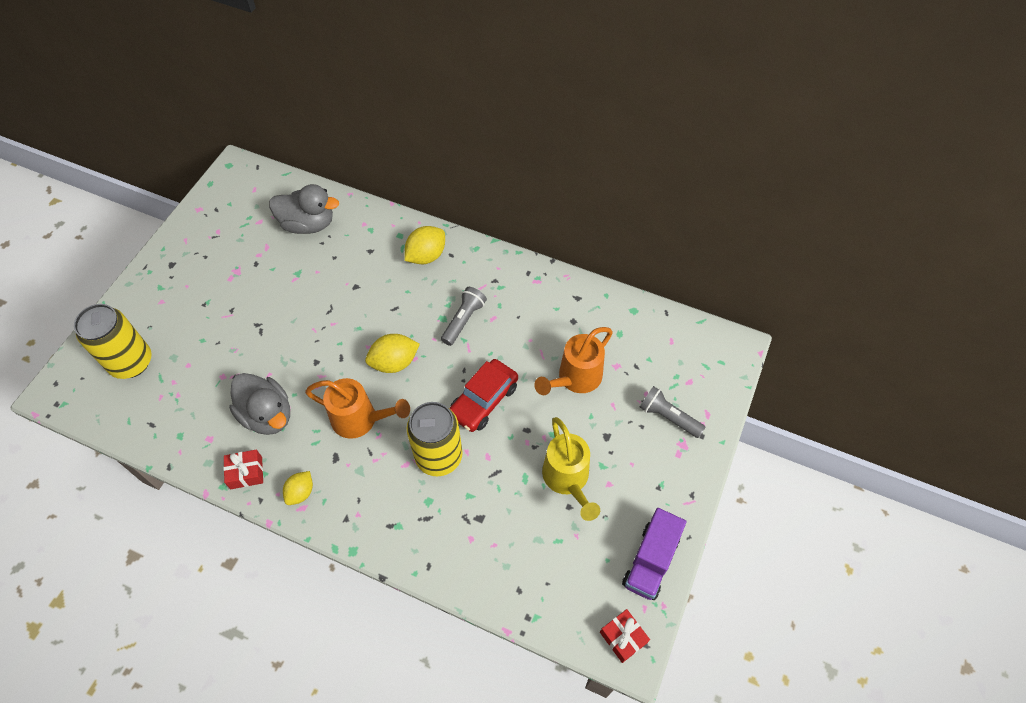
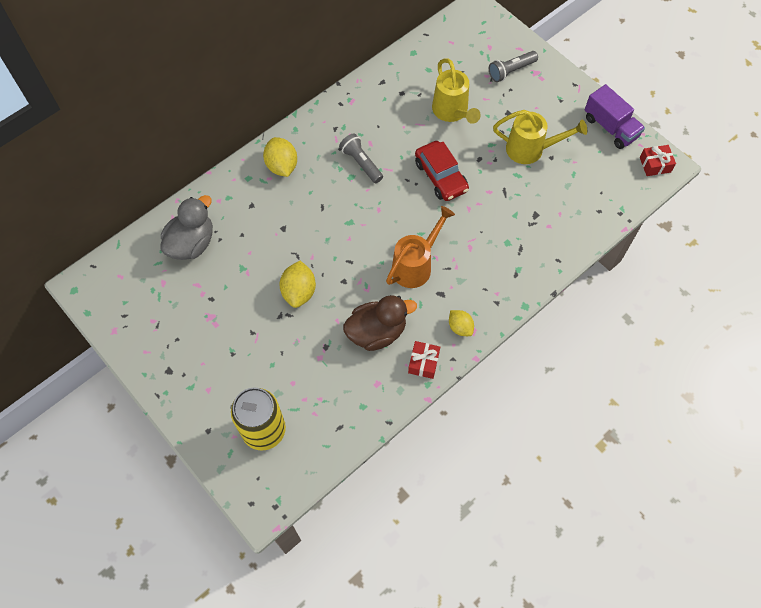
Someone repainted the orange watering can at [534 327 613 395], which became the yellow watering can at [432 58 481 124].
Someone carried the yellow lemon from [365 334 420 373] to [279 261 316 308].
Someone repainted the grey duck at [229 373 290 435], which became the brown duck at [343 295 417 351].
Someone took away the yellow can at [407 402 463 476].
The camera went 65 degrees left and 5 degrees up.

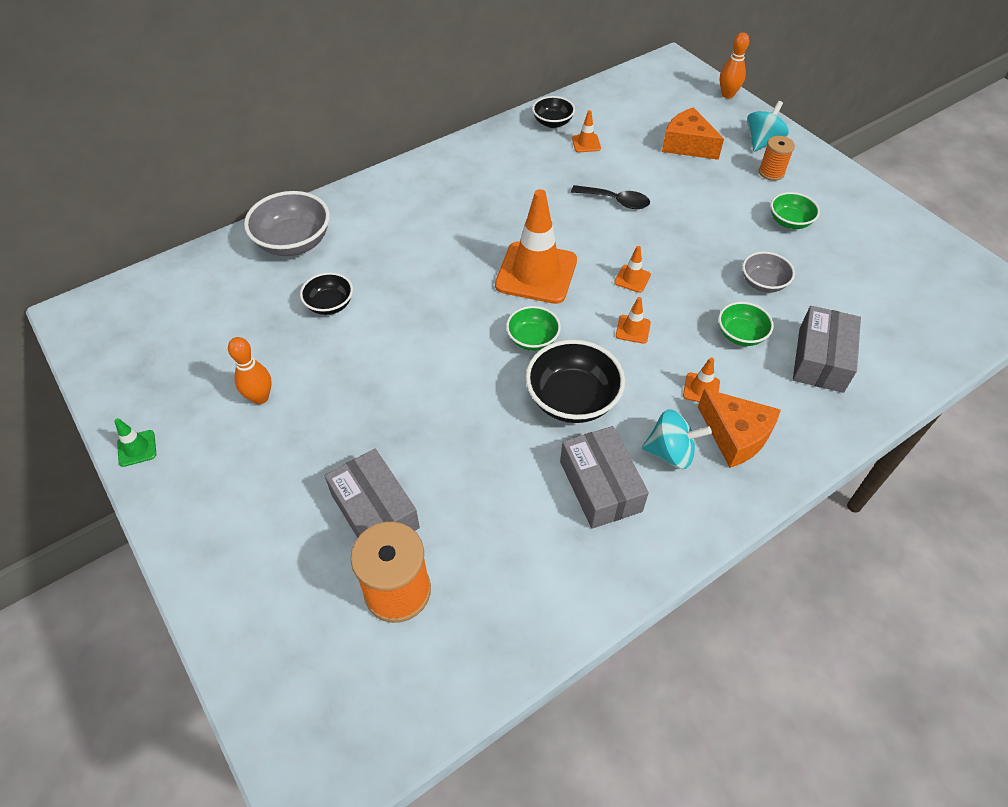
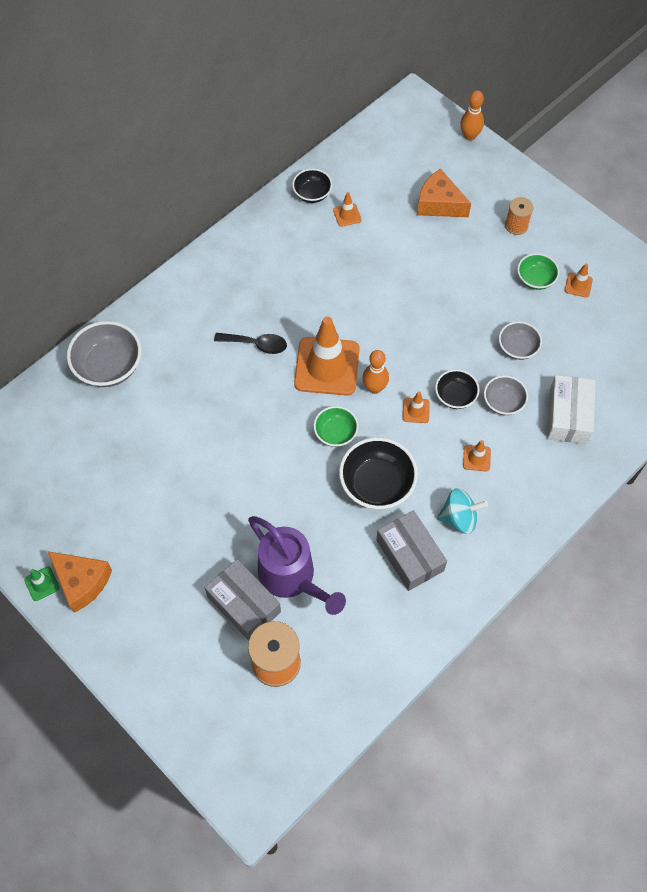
Someone took away the turquoise spinning top at [747 101 789 151].
Someone carried the black spoon from [571 185 650 209] to [214 333 287 354].
Someone carried the orange traffic cone from [614 246 651 293] to [565 263 593 298].
Someone carried the black bowl from [300 272 353 315] to [435 369 480 409].
Someone repainted the green bowl at [718 302 774 346], which became the grey bowl at [484 375 528 415].
Someone repainted the grey box at [793 306 861 393], which became the white box at [547 375 595 444].
Someone carried the orange bowling pin from [228 337 272 404] to [362 350 389 394].
Someone carried the orange cheese from [698 388 781 468] to [48 551 112 613].
Someone put down the purple watering can at [248 516 346 615].
The camera went 10 degrees left and 10 degrees up.

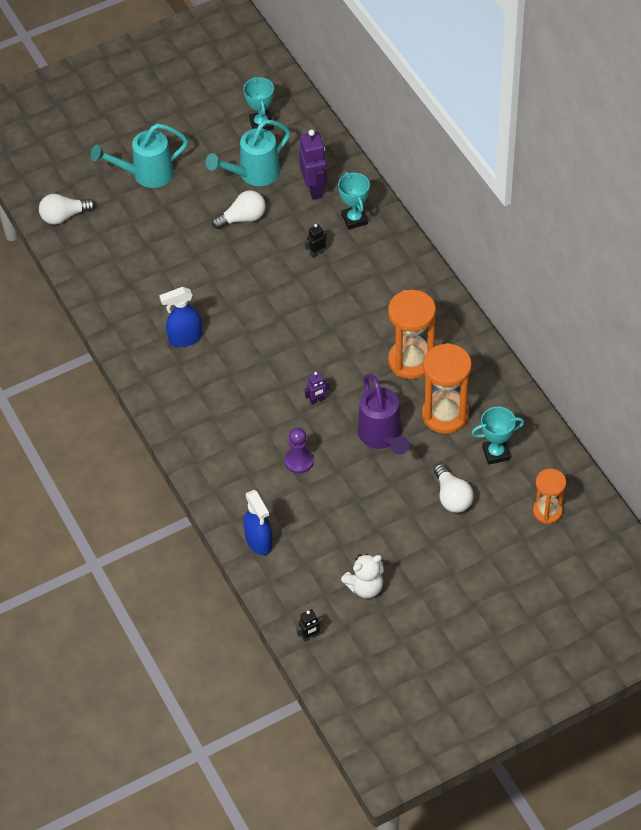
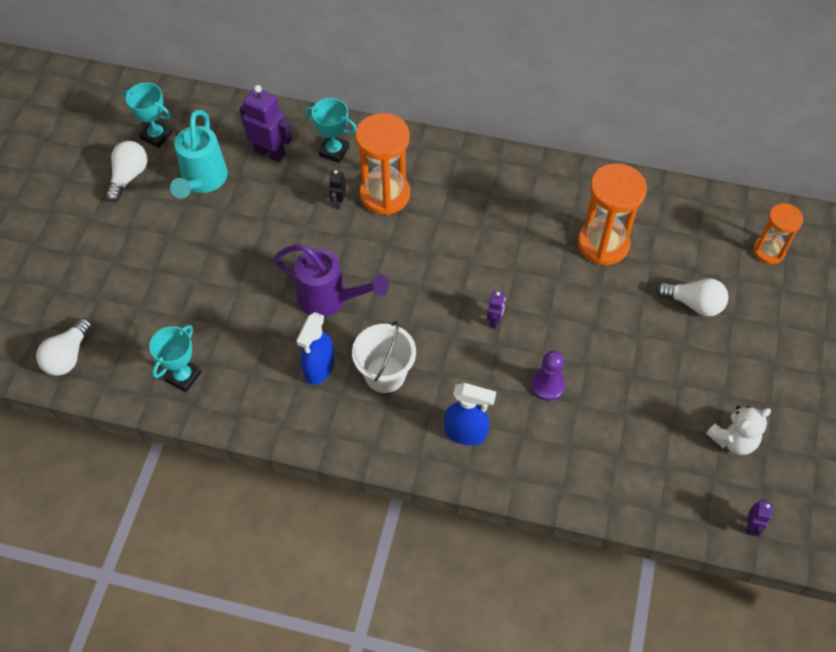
Someone took away the turquoise watering can at [90 123 188 188].
Someone carried the white light bulb from [212 190 266 229] to [105 141 148 202].
Someone carried the orange hourglass from [388 290 436 379] to [355 113 410 215].
Someone carried the purple watering can from [358 374 410 455] to [274 244 389 317].
Someone carried the turquoise trophy from [471 407 524 465] to [149 325 201 392].
Someone carried the blue spray bottle from [243 490 272 555] to [444 383 496 445].
Someone rotated the white teddy bear at [341 554 384 598] by 45 degrees clockwise.
Someone repainted the black robot at [297 609 323 642], which became the purple robot at [747 500 773 536].
Someone put down the white bucket at [352 321 416 393].
The camera went 50 degrees left and 5 degrees up.

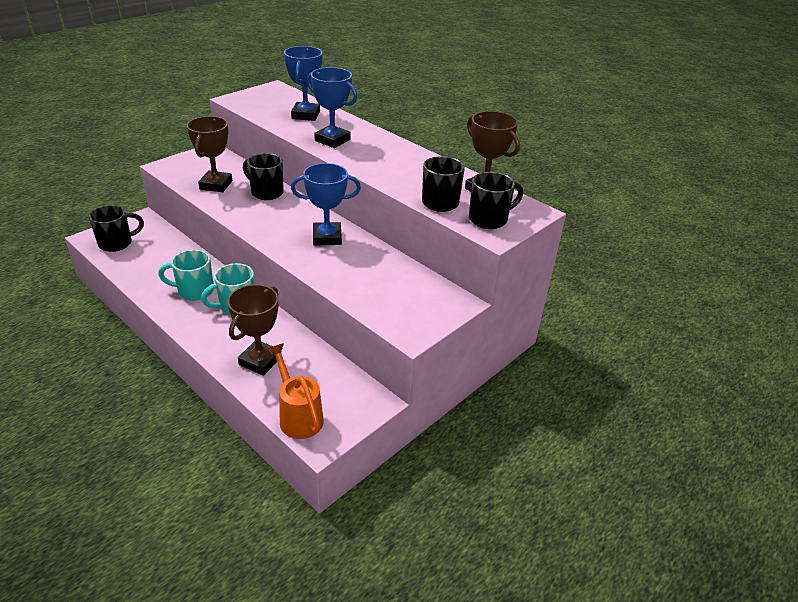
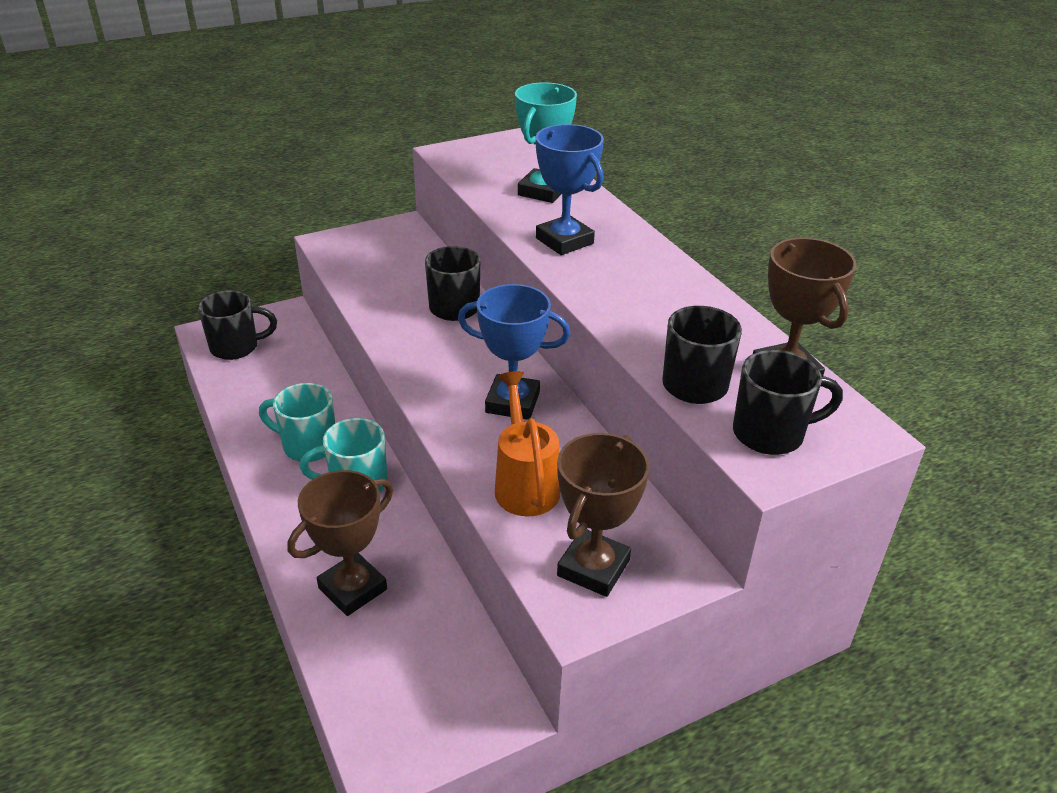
Someone repainted the blue trophy at [284 46 323 121], which became the turquoise trophy at [515 82 577 203].
Someone carried the brown trophy from [187 116 232 192] to [557 433 650 597].
Someone carried the orange watering can from [267 343 324 439] to [495 371 560 516].
The camera went 20 degrees right and 0 degrees up.

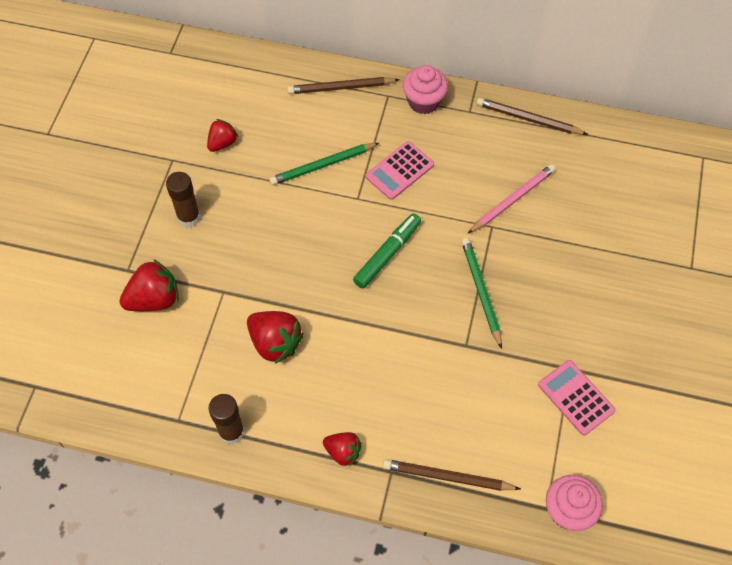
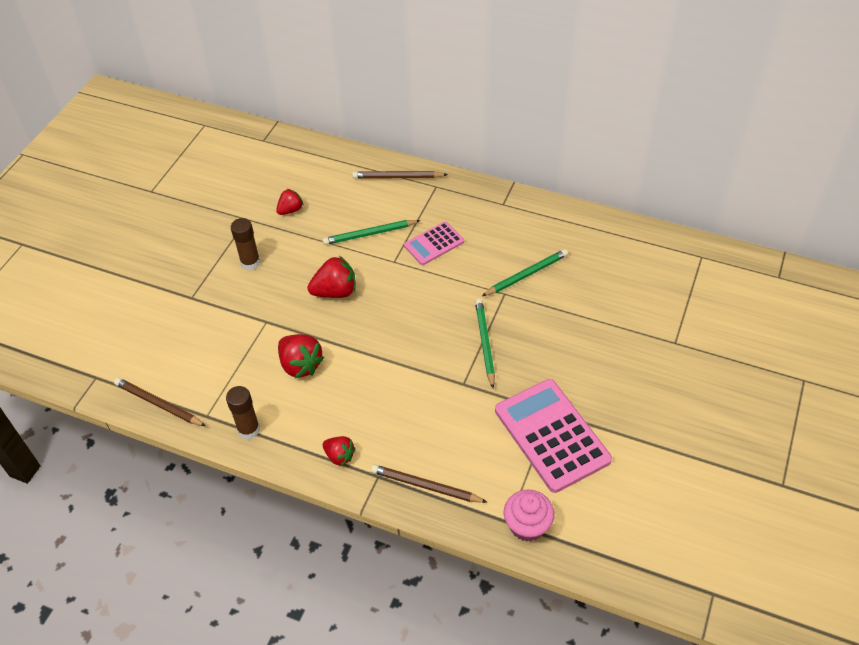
Someone took away the pink cupcake at [403 65 448 114].
Someone carried the brown pencil from [477 98 587 135] to [114 378 206 426].
Someone repainted the pink pencil at [467 164 556 234], which became the green pencil at [482 249 568 296].
Someone took away the green marker at [353 213 421 289].
Someone carried the red strawberry from [119 259 179 311] to [308 256 356 298].
Someone scaled the pink calculator at [538 360 615 436] by 1.81.
The camera went 10 degrees right and 10 degrees down.

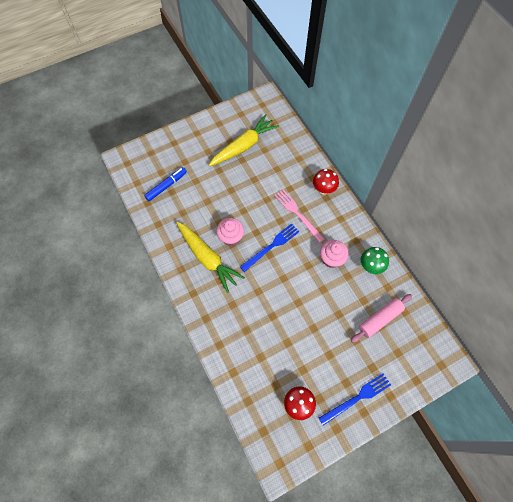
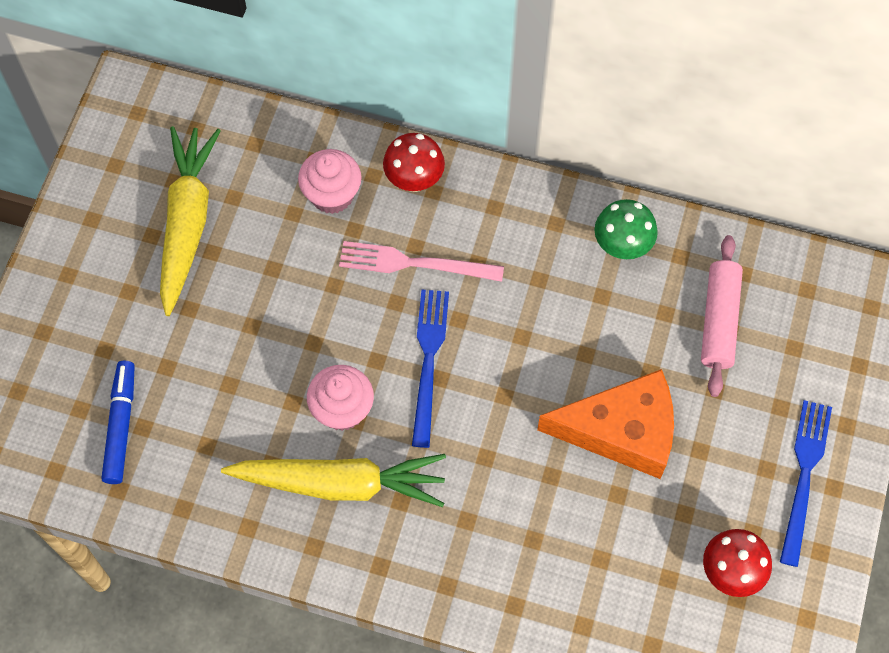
Someone carried the pink cupcake from [320 240 349 268] to [298 149 362 214].
Someone put down the orange cheese at [537 369 674 479].
The camera went 45 degrees left and 0 degrees up.

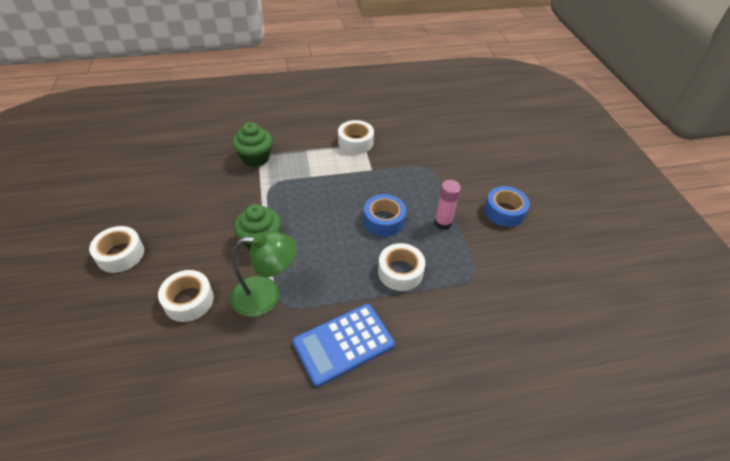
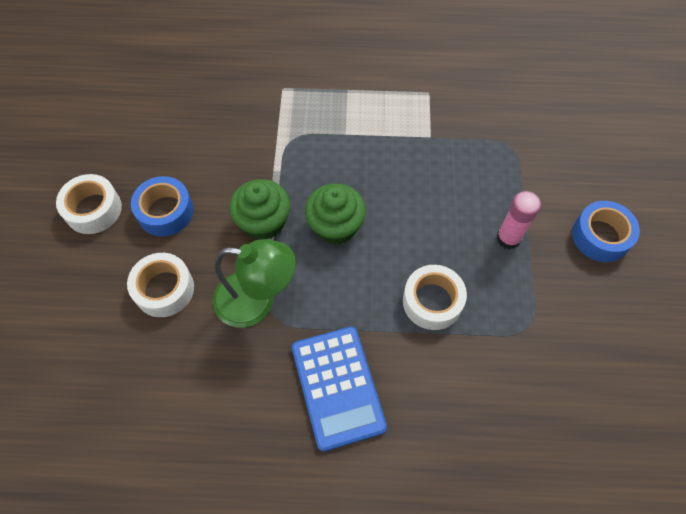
Someone took away the white tape at [338 120 374 154].
Someone carried the green cupcake from [232 122 273 167] to [305 183 366 245].
Someone carried the blue tape from [364 194 406 236] to [131 176 194 236].
Someone rotated the blue calculator at [292 304 395 387] by 90 degrees counterclockwise.
The camera went 15 degrees right and 15 degrees up.

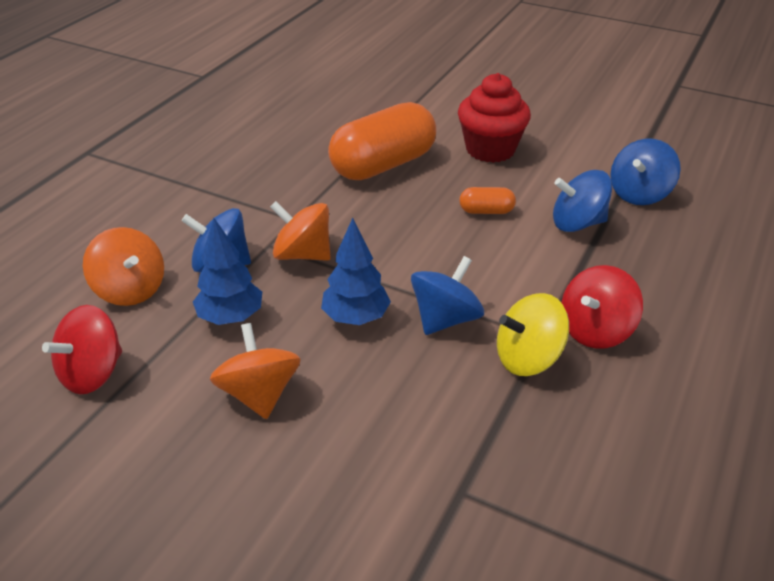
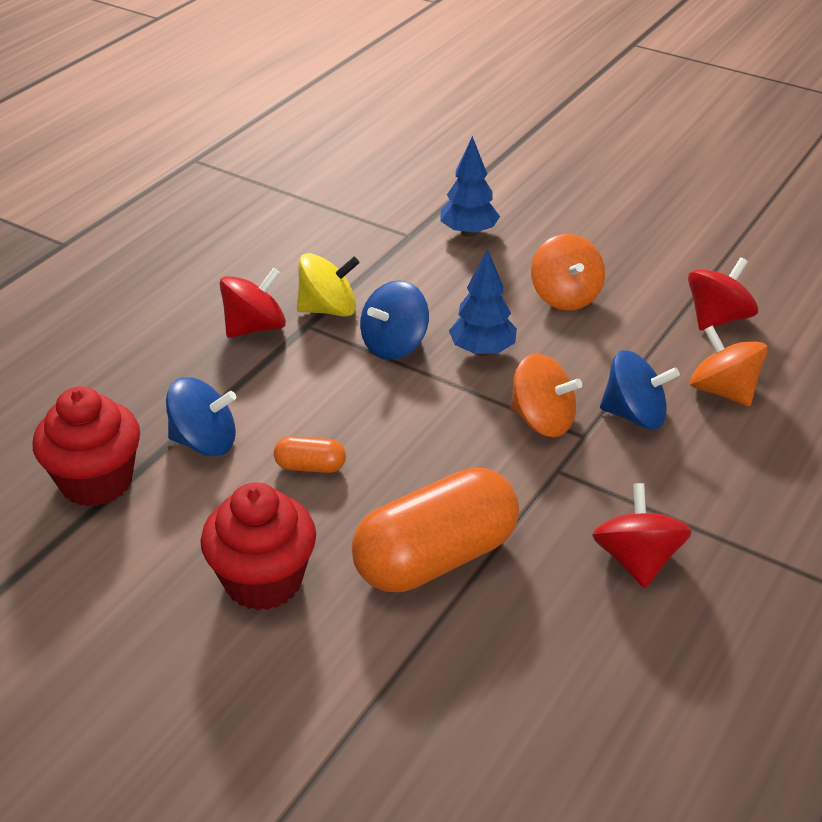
Someone swapped the blue spinning top at [610 139 681 205] for the red cupcake at [33 386 140 507].
Someone carried the blue tree from [193 218 262 325] to [440 136 500 237].
Someone put down the red spinning top at [592 483 692 588].
The camera went 175 degrees left and 0 degrees up.

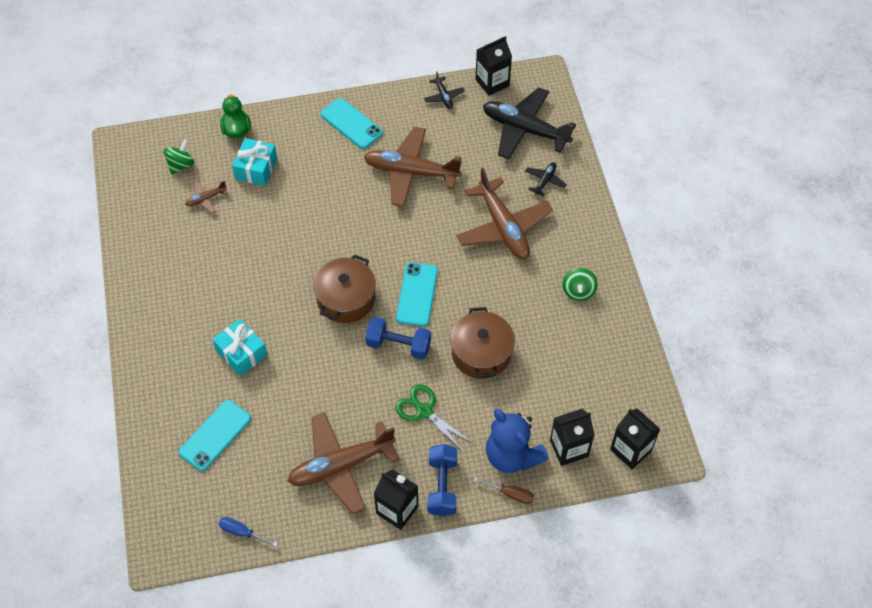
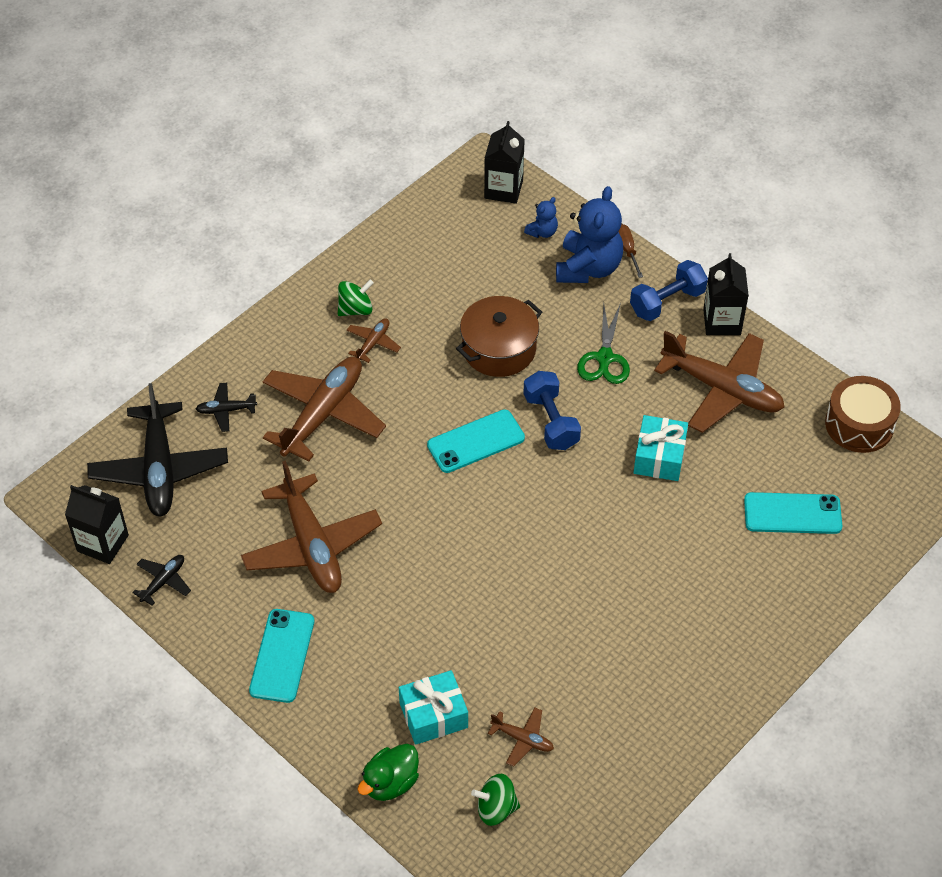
Someone took away the brown pot at [313 254 376 323].
Someone carried the turquoise gift from [212 319 268 376] to [634 415 688 481].
Someone swapped the black carton at [550 408 595 466] for the blue teddy bear at [524 197 558 238].
Someone swapped the blue screwdriver at [219 517 278 547] for the brown drum at [825 376 901 453].
Someone put down the brown plane at [347 319 401 363].
The camera went 125 degrees left and 5 degrees down.

